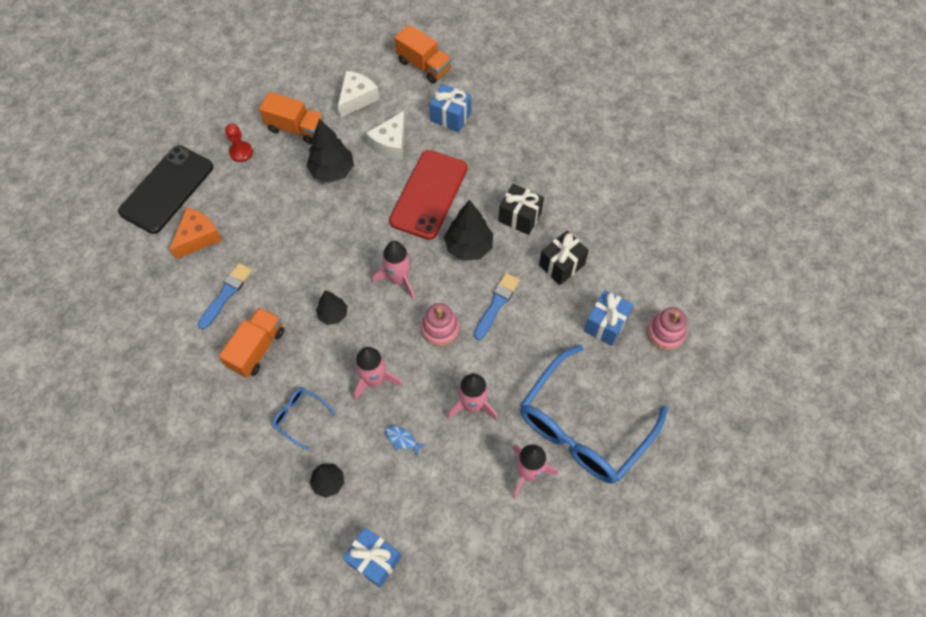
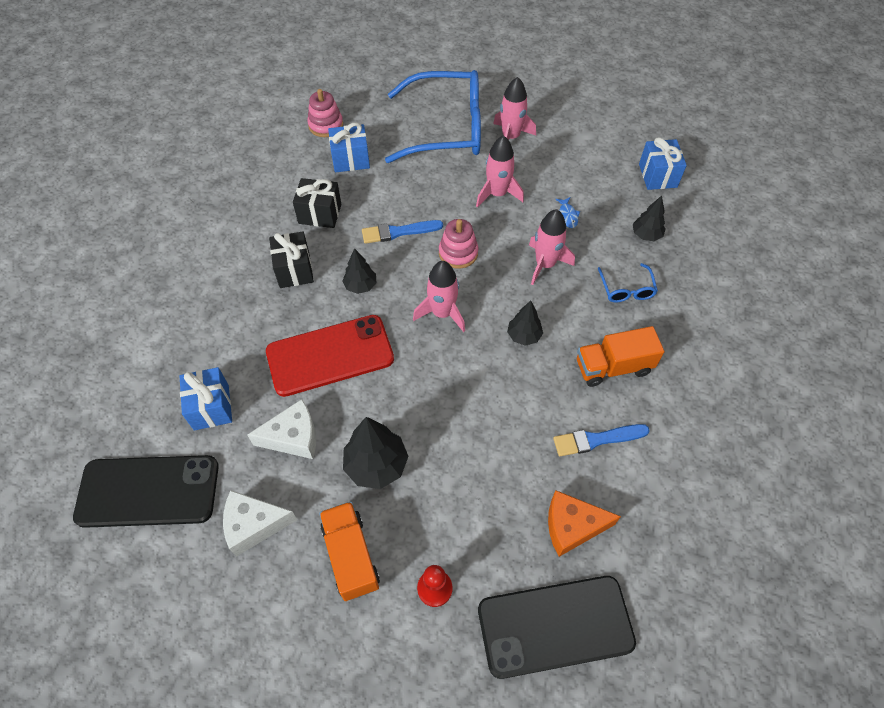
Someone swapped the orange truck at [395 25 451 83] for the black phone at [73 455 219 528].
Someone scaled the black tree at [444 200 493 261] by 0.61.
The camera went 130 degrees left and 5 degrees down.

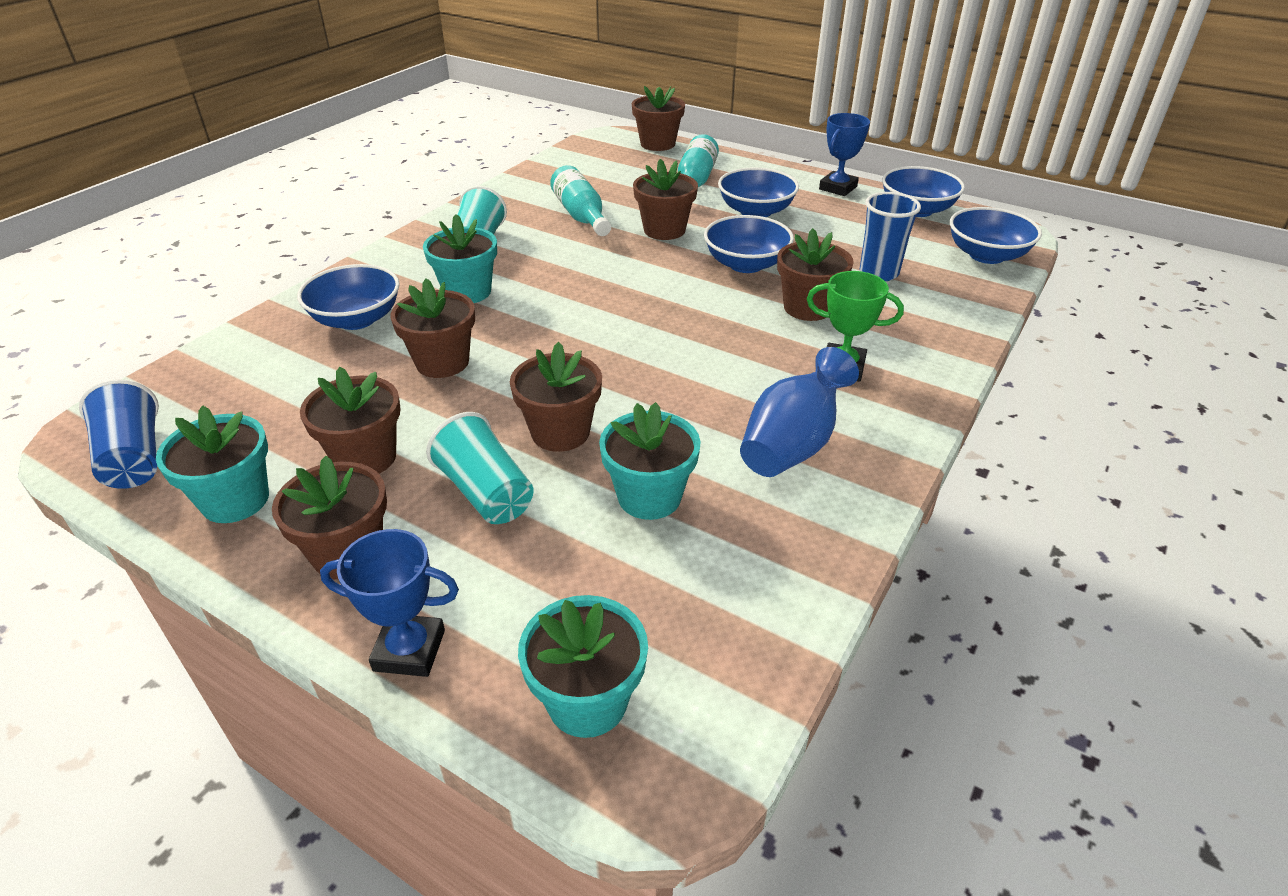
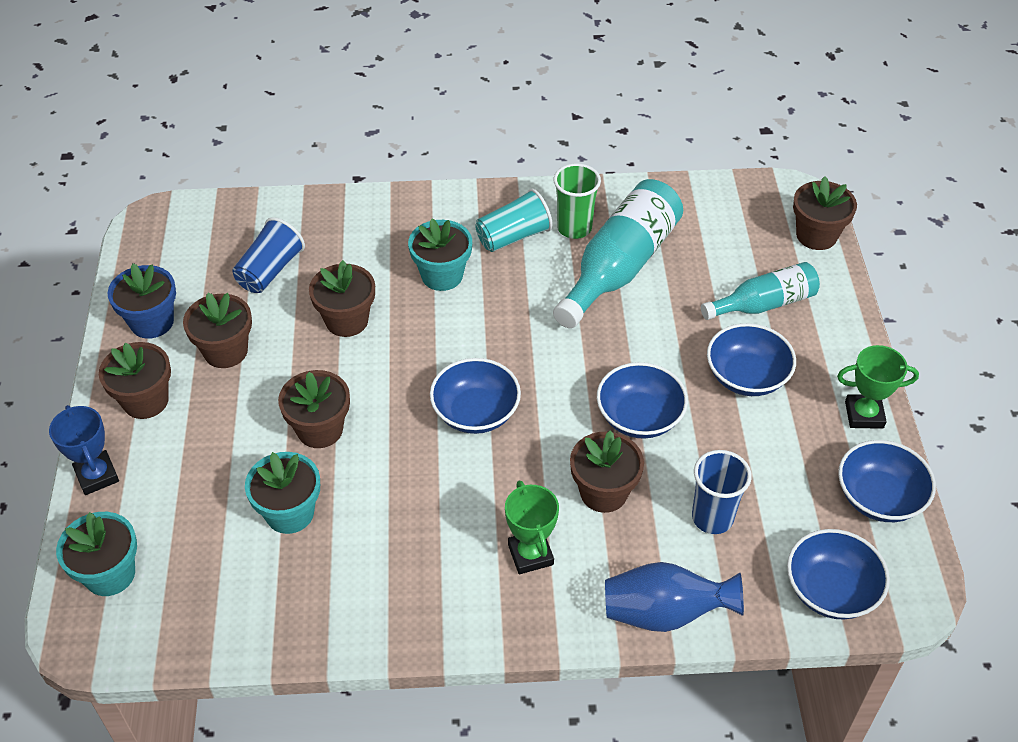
Someone repainted the blue trophy at [819 113 870 196], which became the green trophy at [837 345 919 429].
Someone took away the brown flower pot at [633 159 698 240].
Someone scaled the turquoise bottle at [550 165 611 236] by 1.62.
Someone carried the blue bowl from [297 264 400 330] to [430 358 521 434].
Someone carried the blue vase from [740 347 859 477] to [605 562 744 632].
Someone carried the blue cup from [79 379 159 489] to [232 217 305 293].
Someone repainted the turquoise flower pot at [156 405 269 523], which became the blue flower pot at [108 263 176 339].
Someone took away the turquoise cup at [426 412 534 524].
Someone put down the green cup at [553 163 601 239].
The camera went 55 degrees right and 10 degrees up.

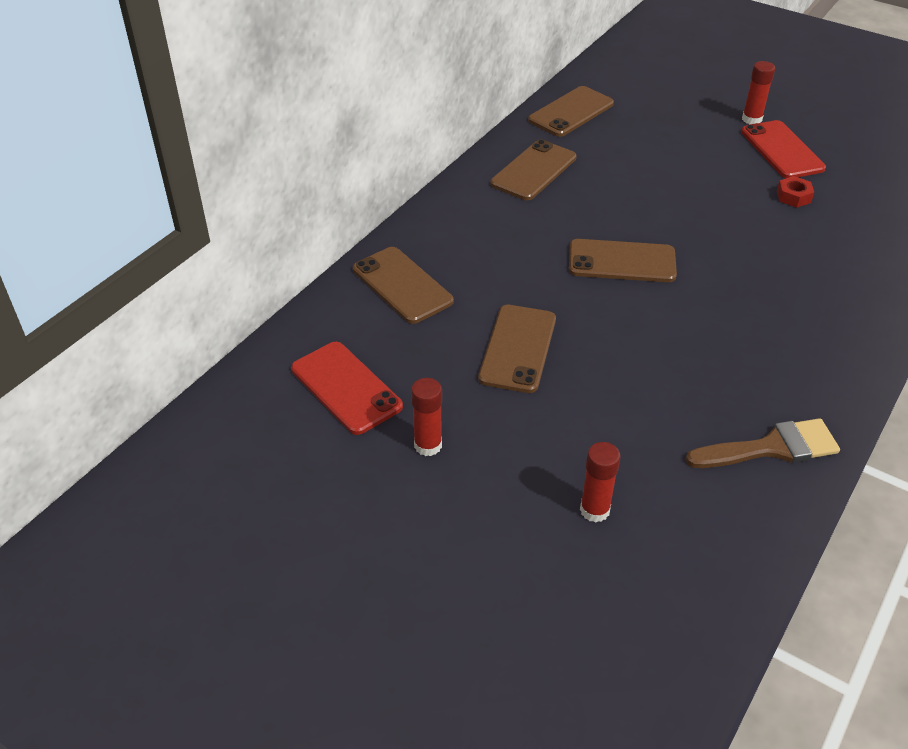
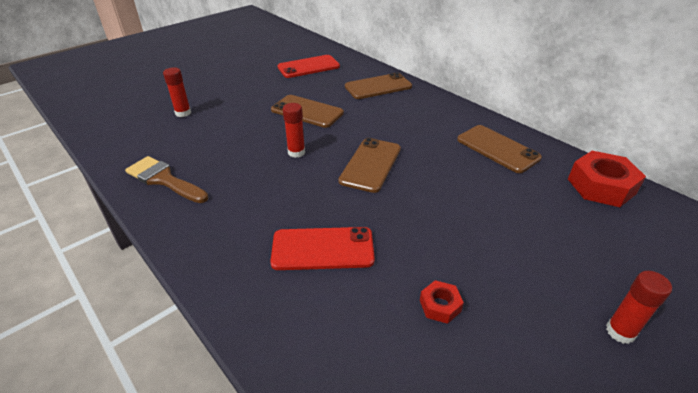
Someone swapped the brown phone at [528 86 614 137] for the red nut at [568 151 646 207].
Someone carried the red phone from [741 120 826 178] to [270 227 375 270].
Someone carried the red glue stick from [411 378 442 456] to [283 103 305 158].
Someone rotated the brown brush at [686 418 840 468] by 120 degrees clockwise.
The camera went 105 degrees right and 5 degrees down.

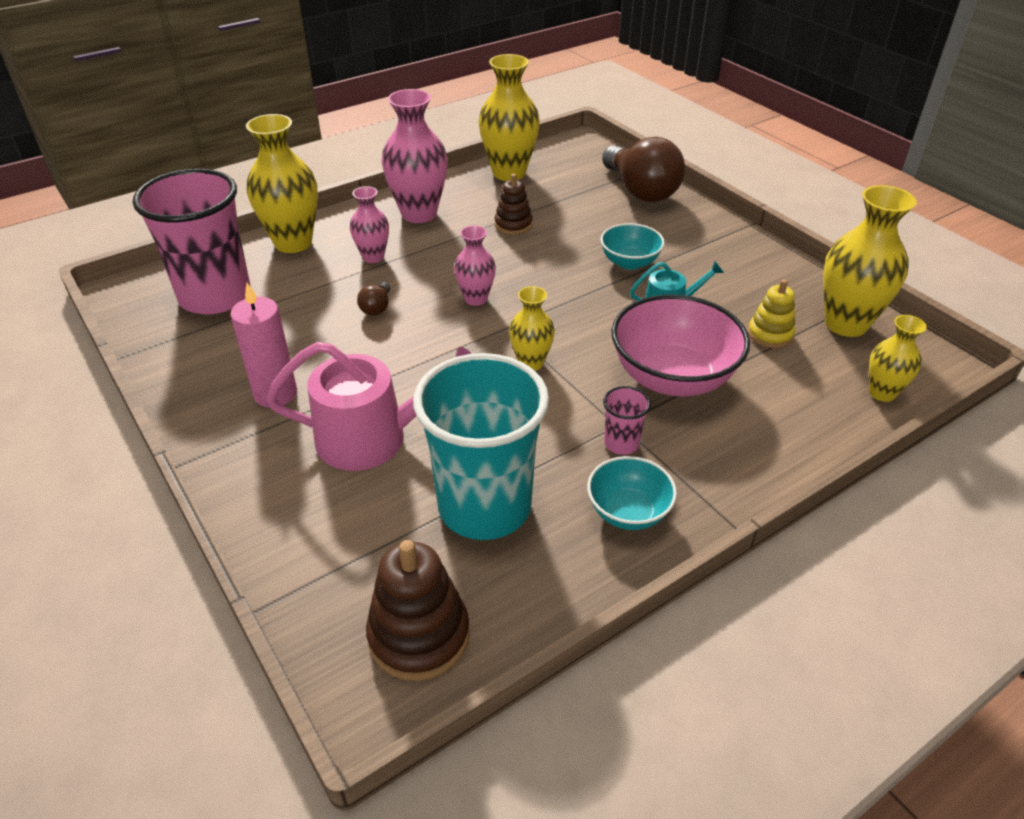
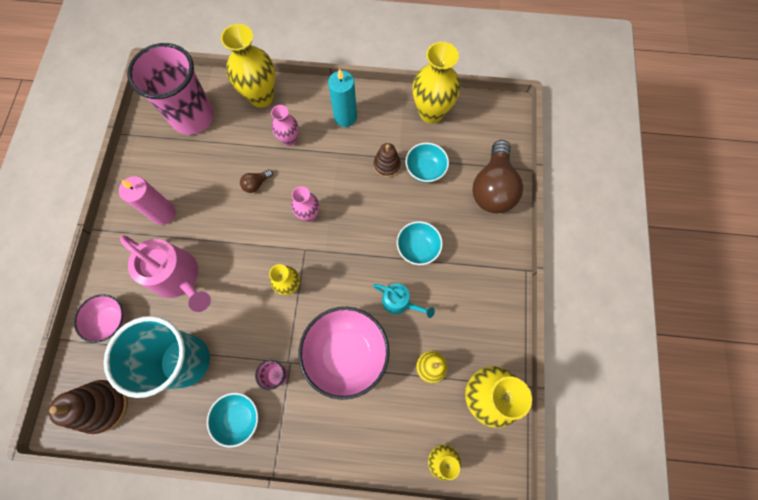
Someone swapped the pink vase at [381 89 448 223] for the turquoise candle at [328 69 357 127].
Someone put down the turquoise bowl at [406 143 449 183].
Someone put down the pink bowl at [74 294 125 343].
The camera went 40 degrees right and 30 degrees up.

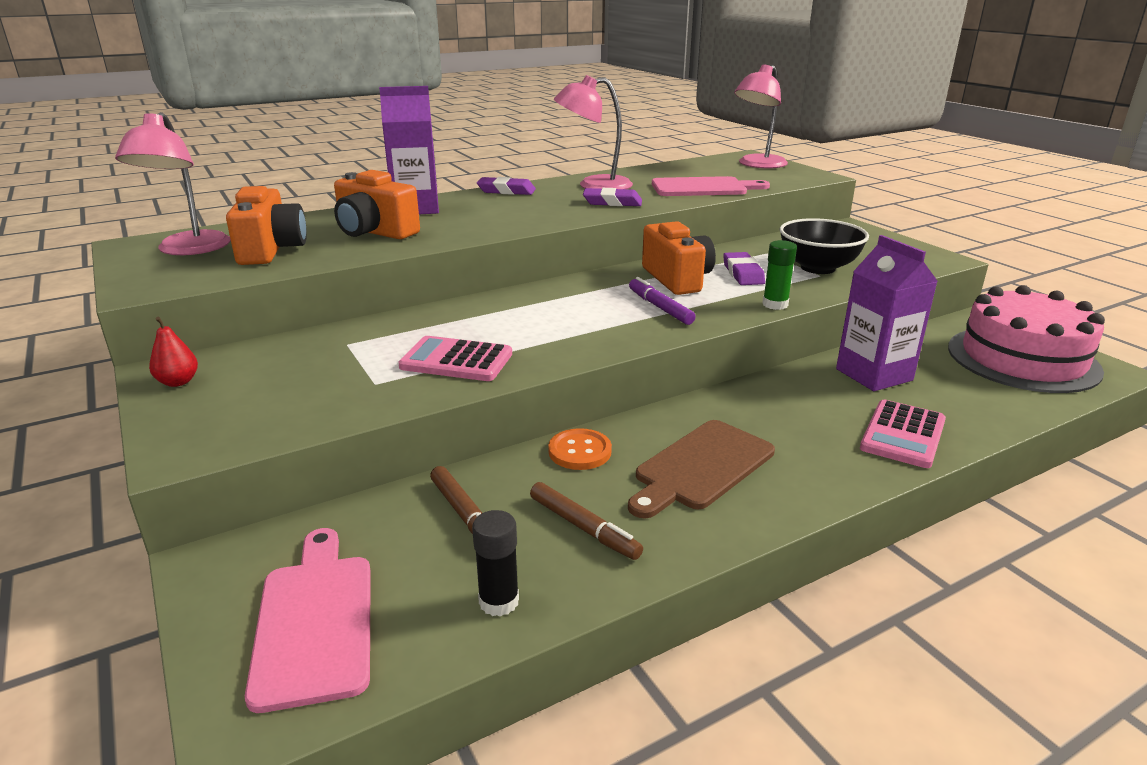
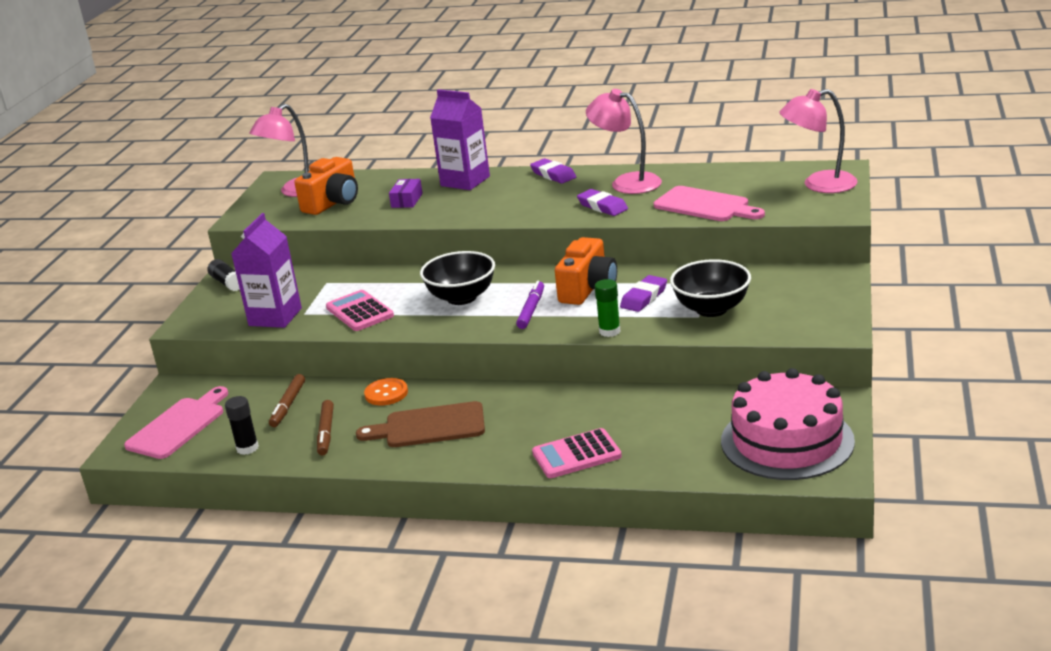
Someone swapped the orange camera at [334 170 420 239] for the purple box at [389 179 423 208].
Someone carried the purple carton from [836 235 938 391] to [231 213 302 328].
Someone swapped the red pear at [149 317 198 387] for the black glue stick at [207 259 240 291].
Someone put down the black bowl at [420 251 495 305].
The camera went 45 degrees right and 0 degrees up.

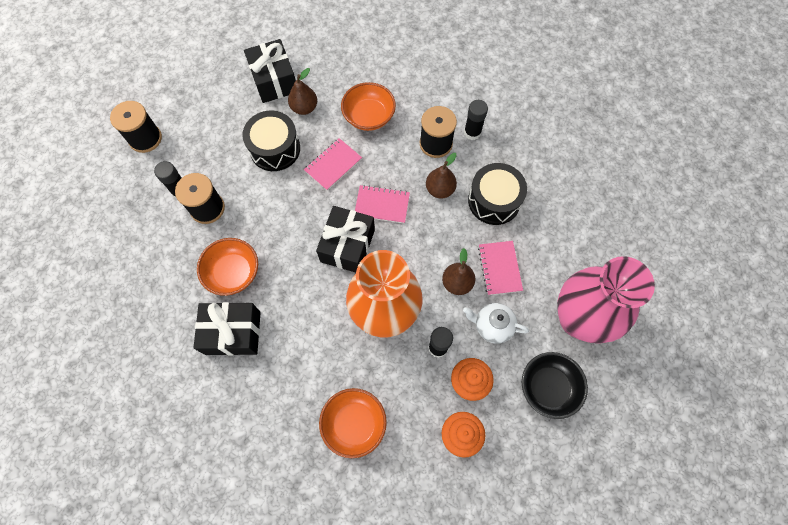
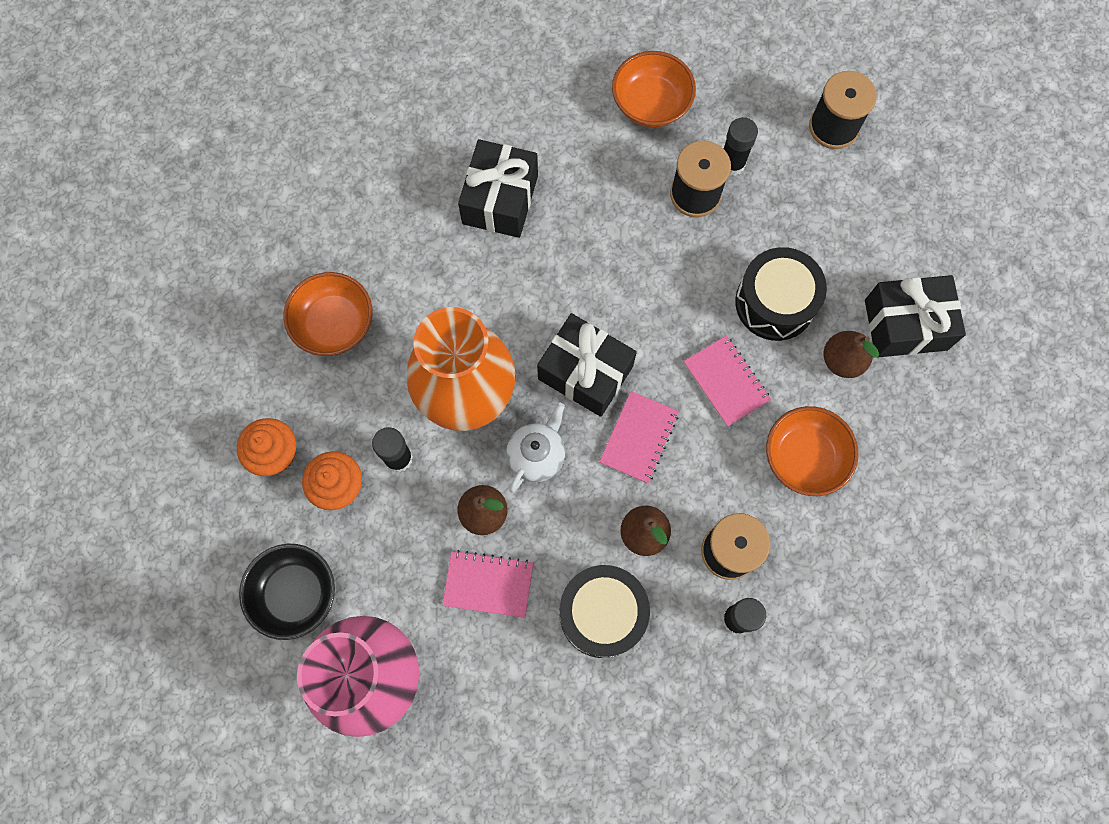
Someone carried the orange bowl from [197 238 258 296] to [612 51 696 127].
Someone carried the white teapot from [463 303 529 344] to [506 403 565 492].
The camera went 105 degrees right and 5 degrees up.

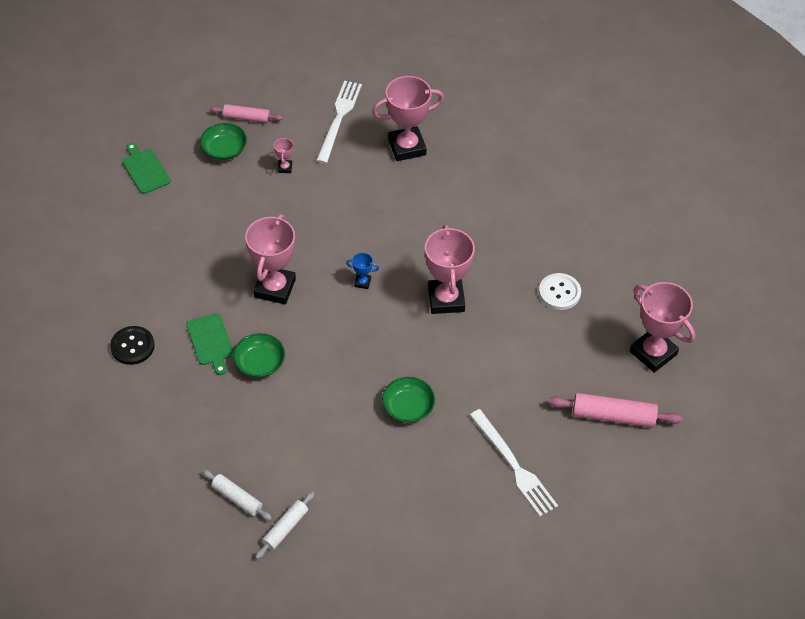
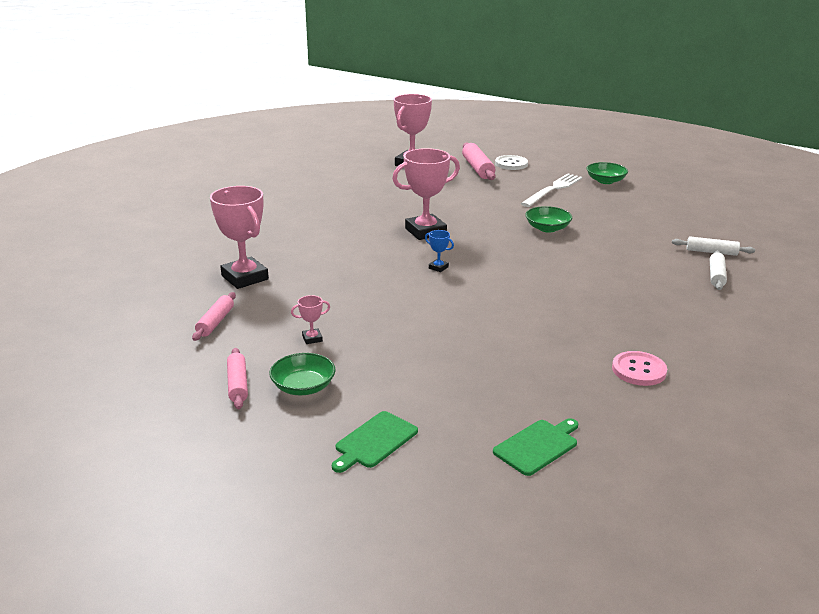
Someone swapped the white fork at [316 81 362 164] for the pink rolling pin at [192 292 236 341].
Someone took away the pink trophy at [245 214 296 305].
Someone rotated the blue trophy at [346 253 379 289] by 45 degrees counterclockwise.
Someone carried the white button from [539 273 581 310] to [495 155 528 170].
Someone carried the green cutting board from [186 313 233 375] to [493 418 579 476].
Someone repainted the black button at [110 326 155 365], which became the pink button at [612 351 667 386].
Someone carried the green bowl from [233 333 285 378] to [587 162 628 184].
The camera went 110 degrees left and 25 degrees down.

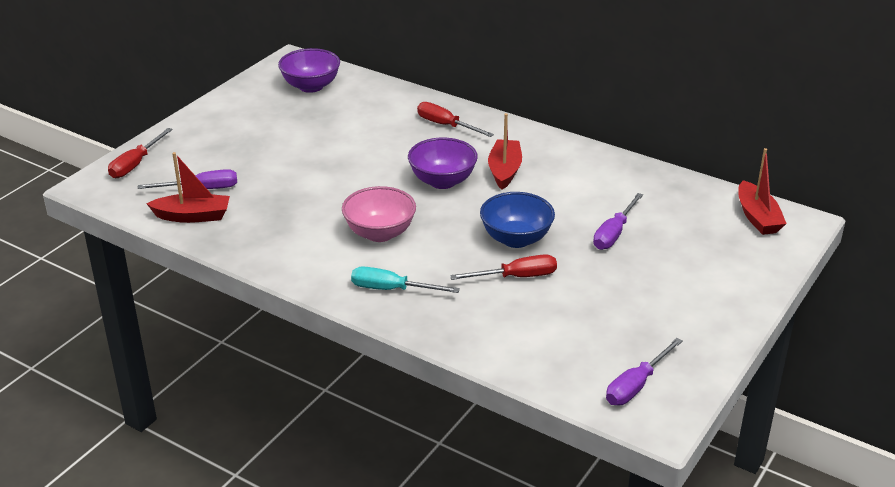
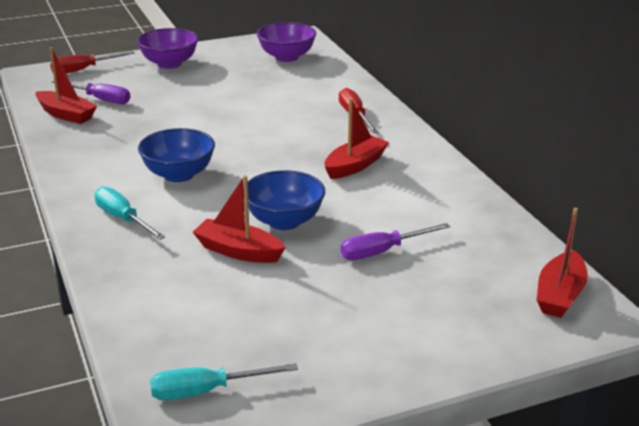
Someone carried the purple bowl from [408 138 478 189] to [137 28 198 69].
Someone repainted the pink bowl at [342 186 416 242], which became the blue bowl at [138 128 215 182].
Someone swapped the red screwdriver at [450 254 557 280] for the red boat at [193 175 286 263].
Someone repainted the purple screwdriver at [606 338 683 405], which became the turquoise screwdriver at [150 363 298 400].
The camera went 35 degrees right and 5 degrees down.

